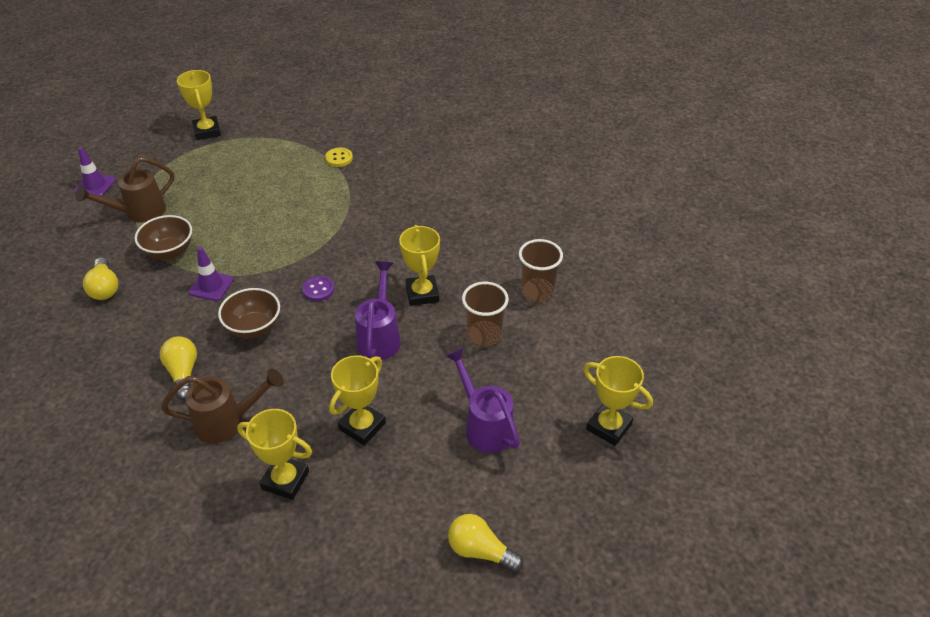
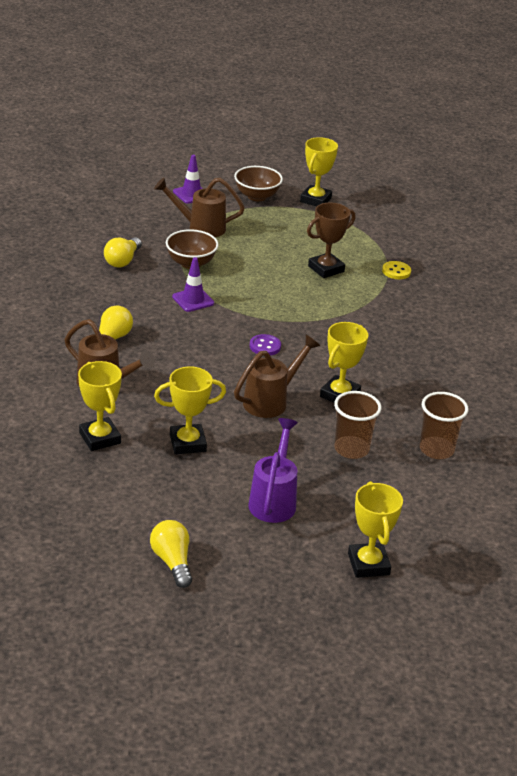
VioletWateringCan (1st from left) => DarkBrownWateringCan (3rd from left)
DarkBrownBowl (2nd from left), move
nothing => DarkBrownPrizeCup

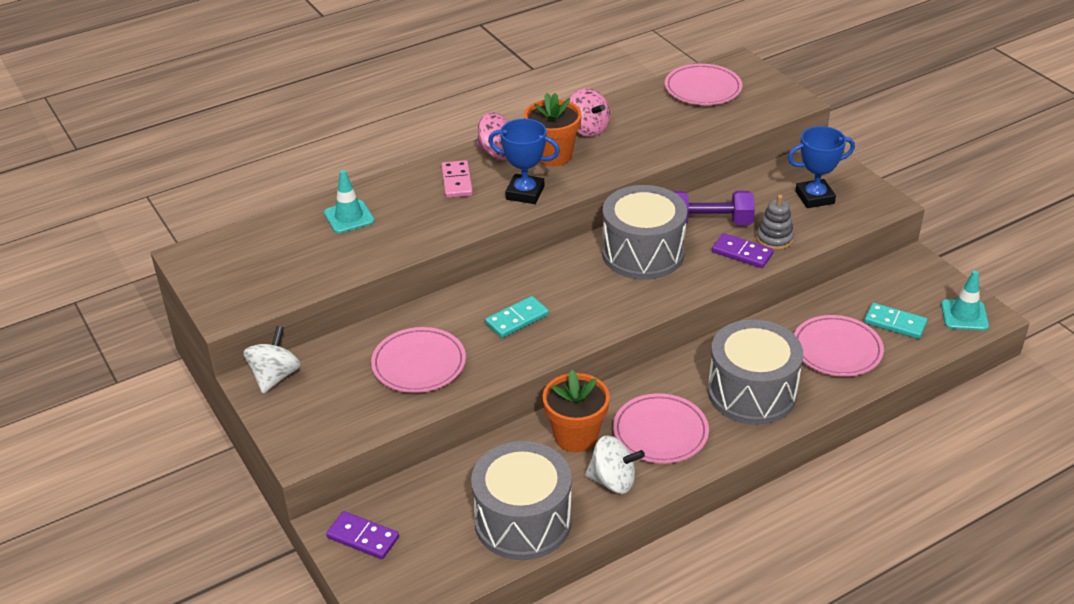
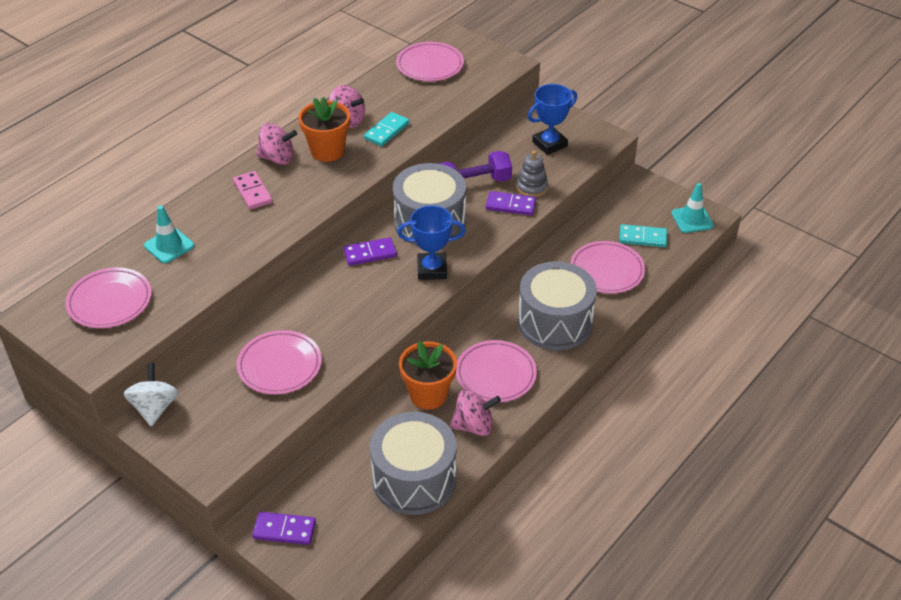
CobaltPrizeCup (1st from left), move
TurquoiseDominoTile (1st from left), move
SnowWhiteWhirligig (2nd from left) => RosePinkWhirligig (3rd from left)
nothing => VioletDominoTile (2nd from left)
nothing => RosePinkDinnerPlate (1st from left)

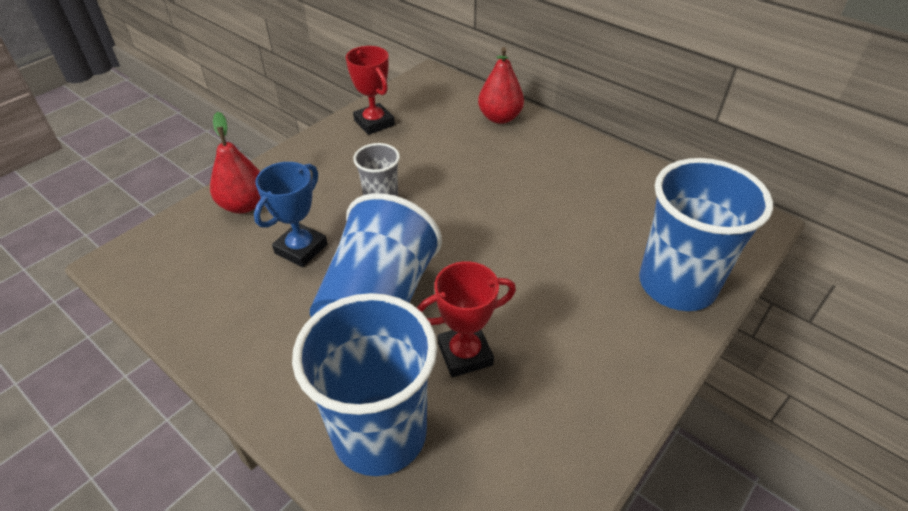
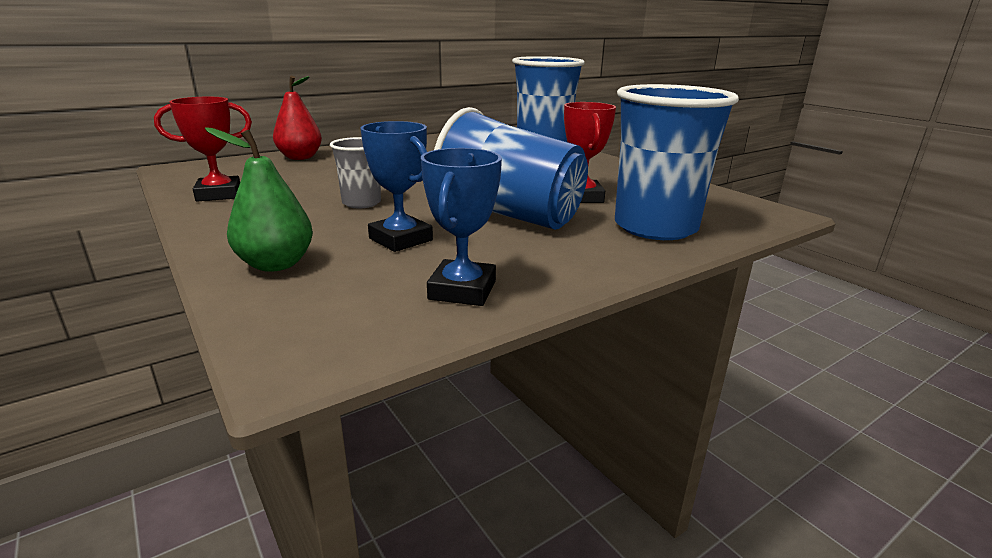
CrimsonToyPear (1st from left) => LeafGreenToyPear
nothing => CobaltPrizeCup (2nd from left)

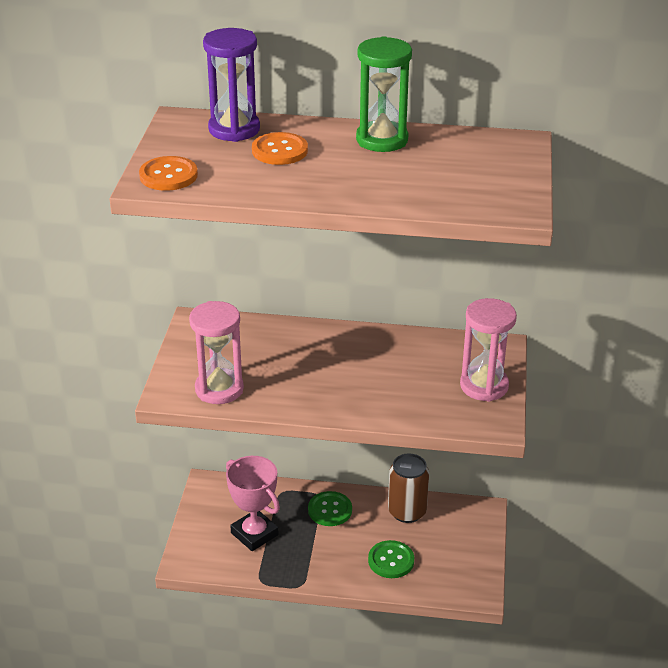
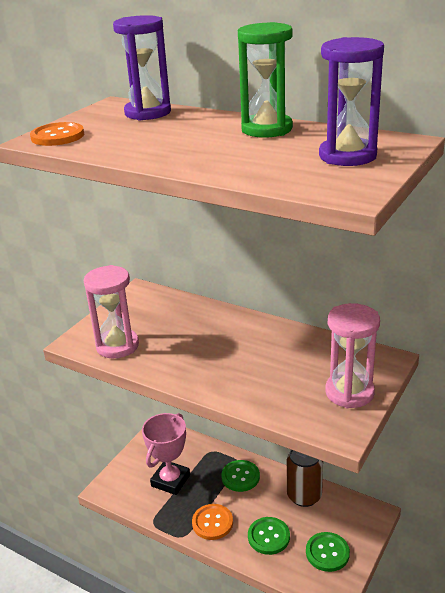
OrangeButton (2nd from left), move
RosePinkPrizeCup, 45 degrees clockwise
nothing => VioletHourglass (2nd from left)
nothing => LeafGreenButton (3rd from left)

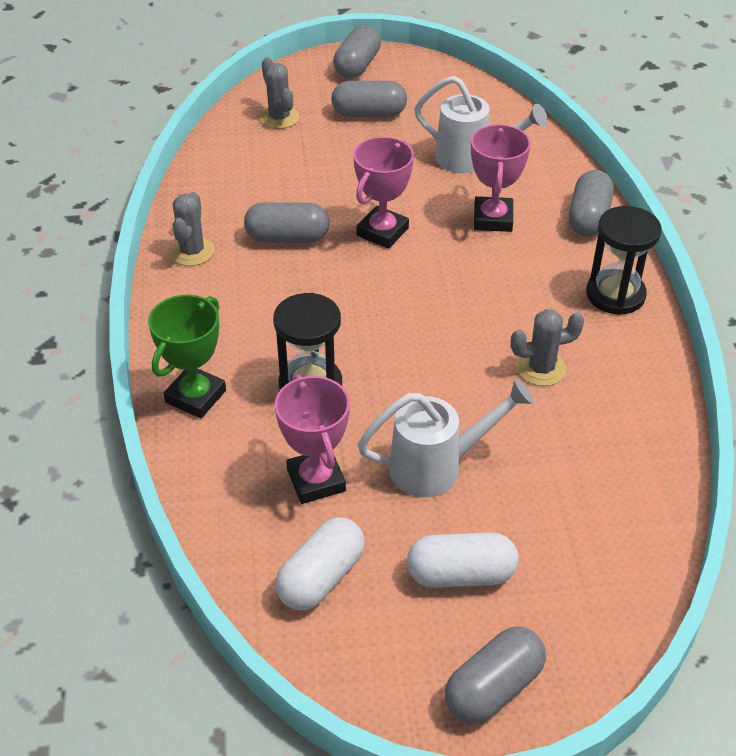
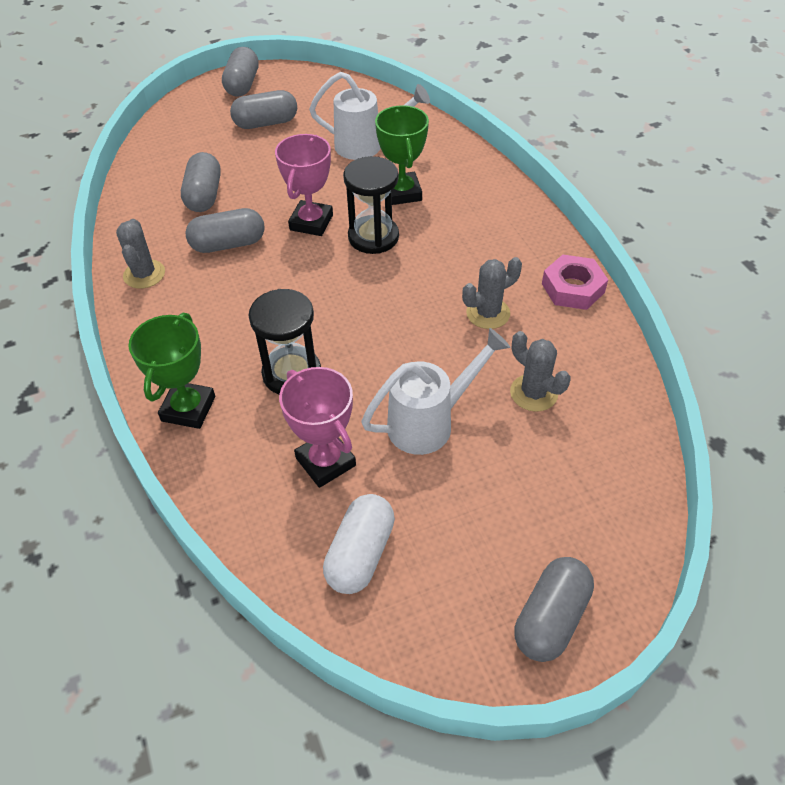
AshGreyPricklyPlant (2nd from left in the first image) => AshGreyPricklyPlant (3rd from left), move
RosePinkPrizeCup (3rd from left) => LeafGreenPrizeCup (2nd from left)
AshGreyPillShape (5th from left in the first image) => AshGreyPillShape (1st from left), move
BlackHourglass (2nd from left), move
SnowWhitePillShape (2nd from left) => nothing
nothing => RosePinkNut

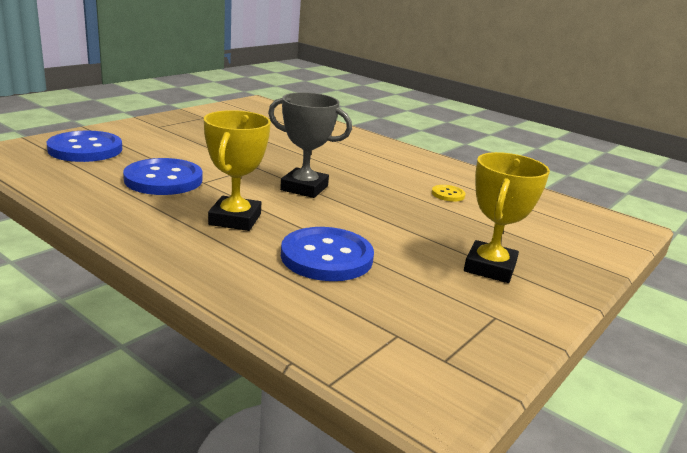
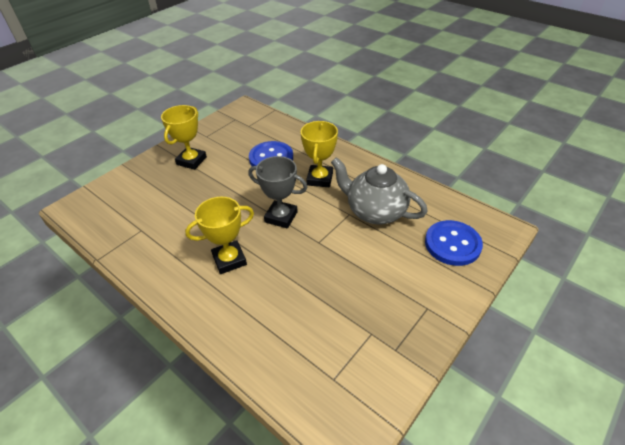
CobaltButton (2nd from left) => AshGreyTeapot
YellowButton => nothing
nothing => YellowPrizeCup (2nd from left)

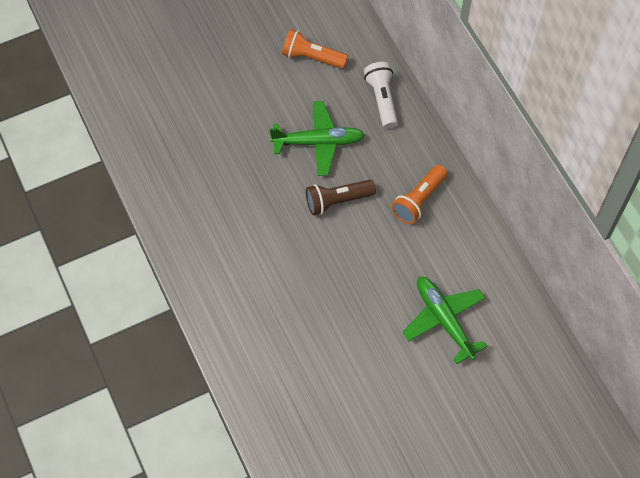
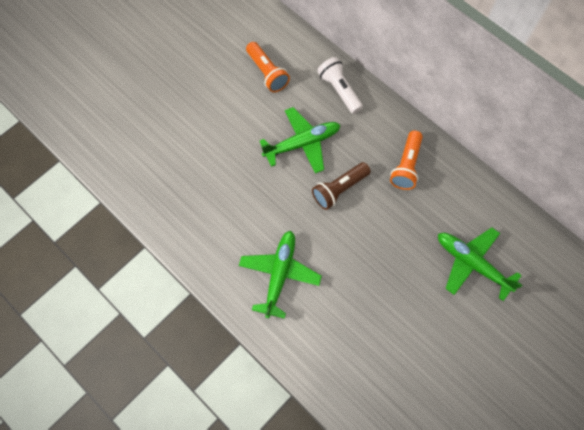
OrangePocketTorch (1st from left), 120 degrees counterclockwise
nothing => LeafGreenPlane (1st from left)

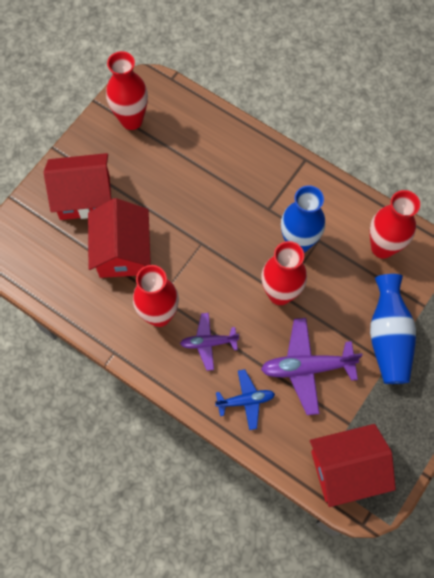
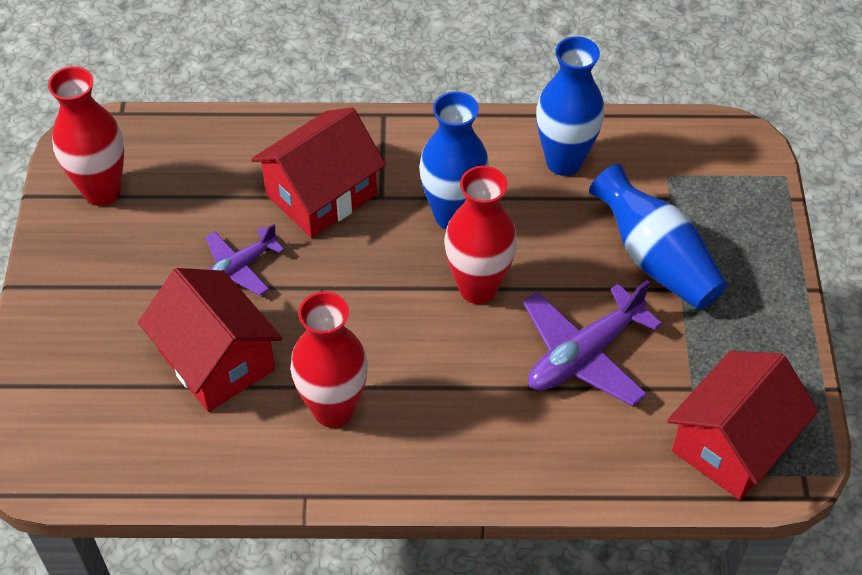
CrimsonCottage (1st from left in the first image) => CrimsonCottage (2nd from left), move
CrimsonFlowerVase (4th from left) => CobaltFlowerVase (2nd from left)
VioletPlane (1st from left), move
CobaltPlane => nothing

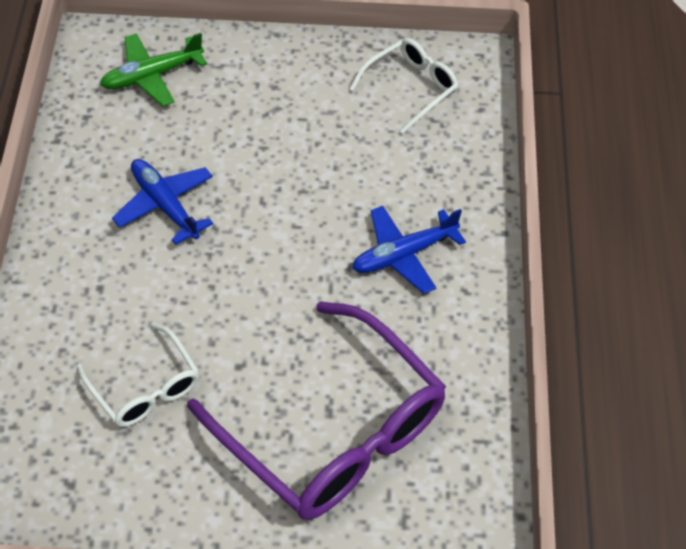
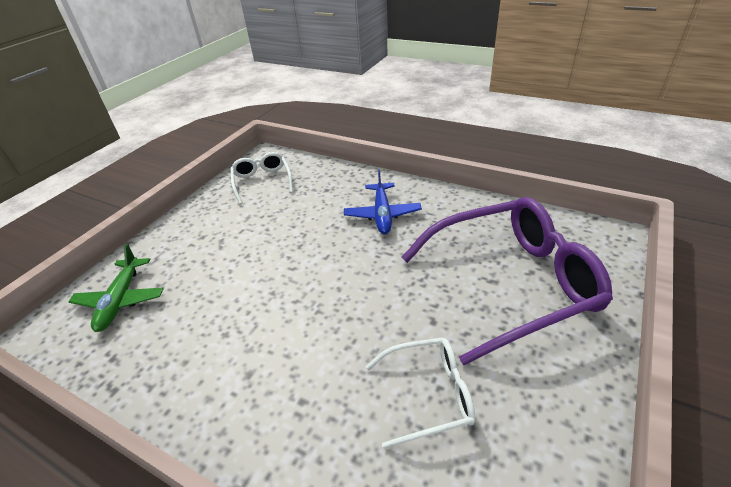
CobaltPlane (1st from left) => nothing

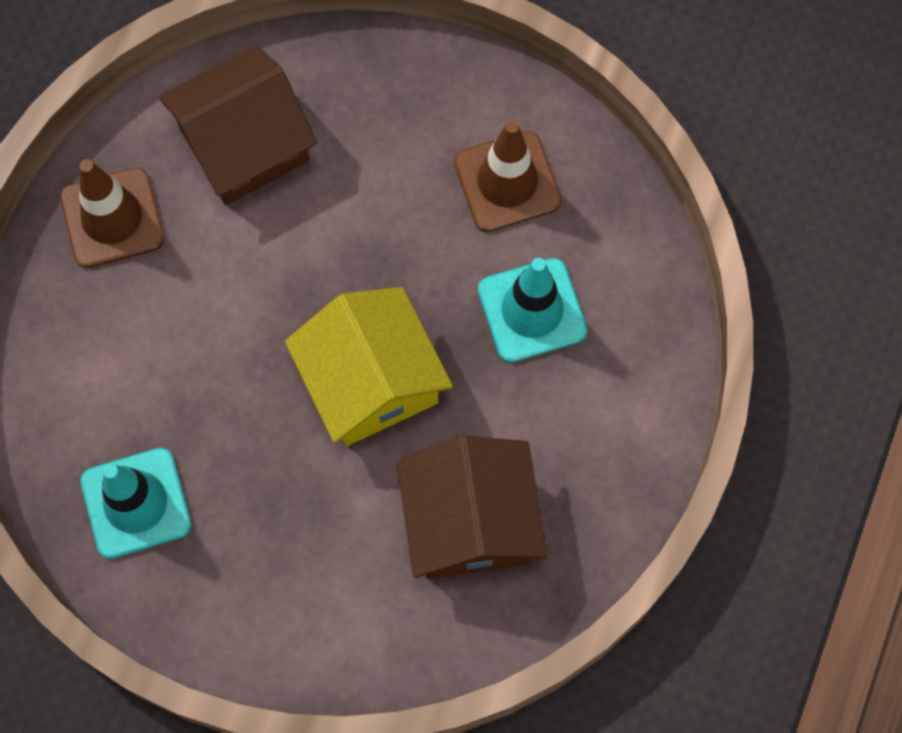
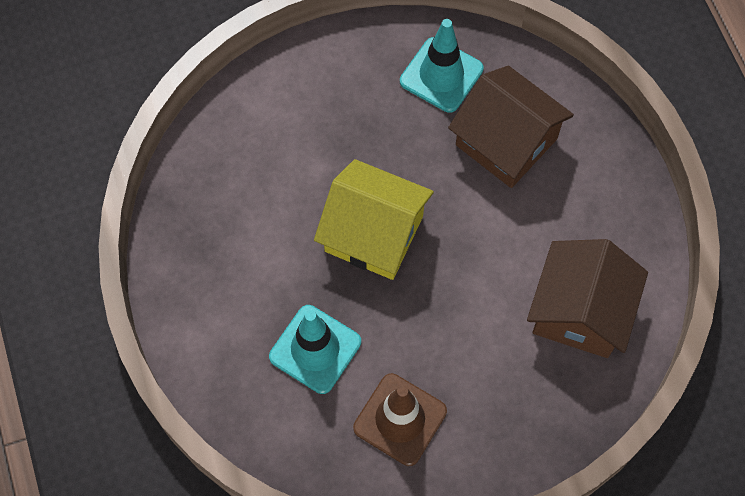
DarkBrownRoadCone (1st from left) => nothing
DarkBrownCottage (2nd from left in the first image) => DarkBrownCottage (1st from left), move

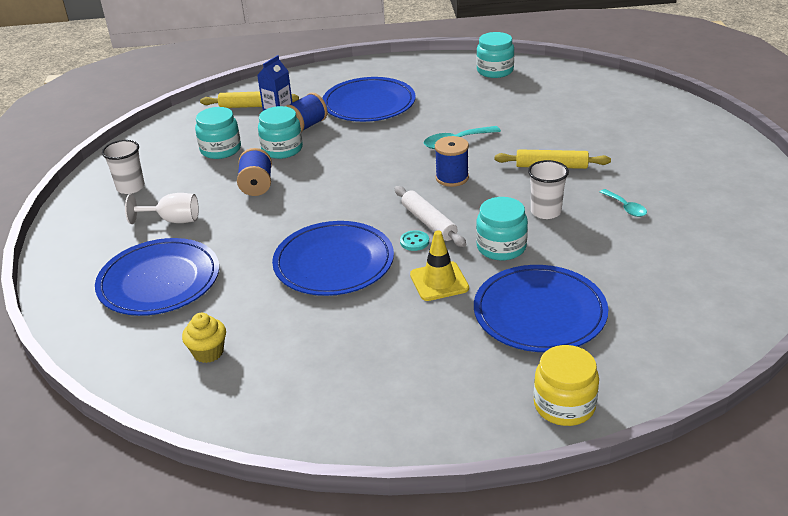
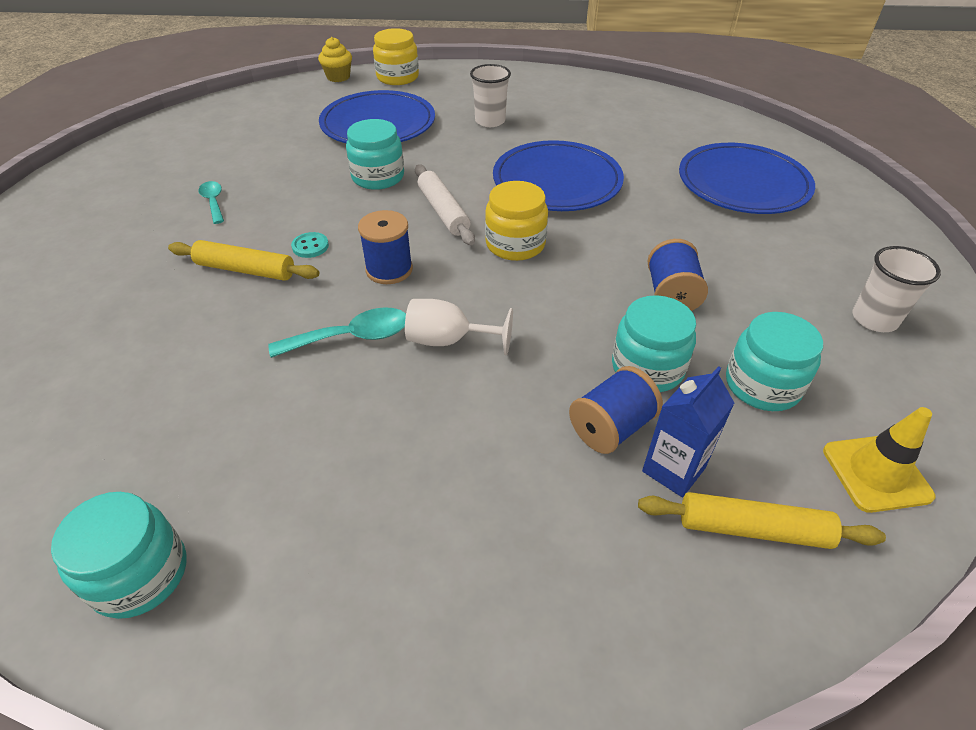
CobaltDinnerPlate (3rd from left) => nothing
SnowWhiteCup (2nd from left in the first image) => SnowWhiteCup (1st from left), move
SnowWhiteChalice, move
TurquoiseButton, move
YellowRoadCone, move
YellowMuffin, move
nothing => YellowJar (2nd from left)

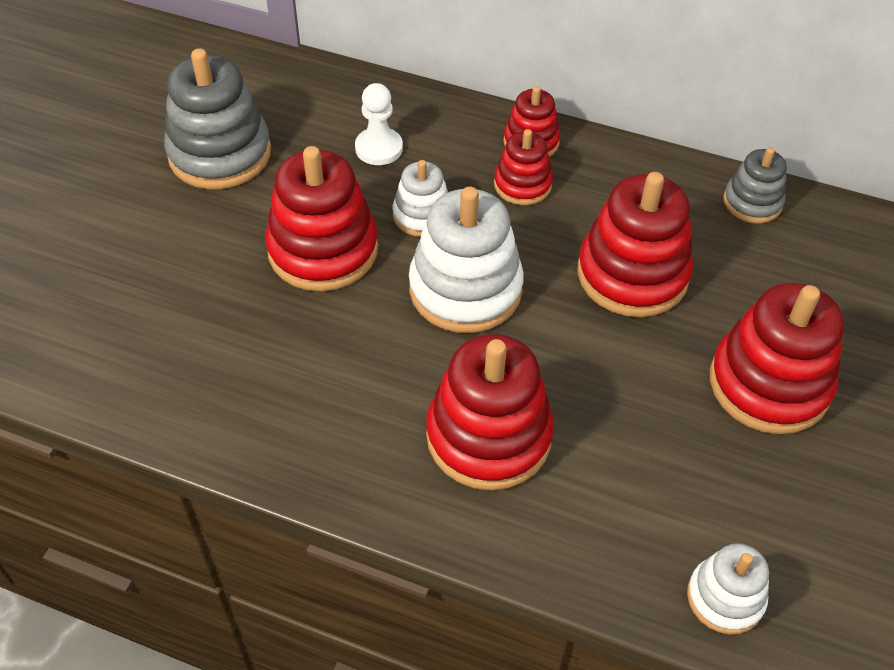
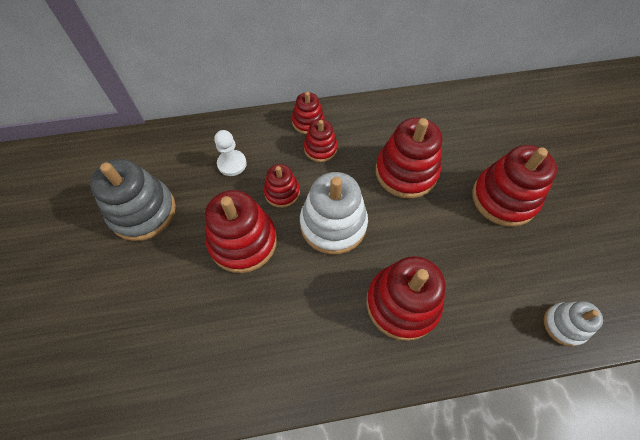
AshGreyStackingToy (2nd from left) => nothing
SnowWhiteStackingToy (1st from left) => CrimsonStackingToy (2nd from left)

